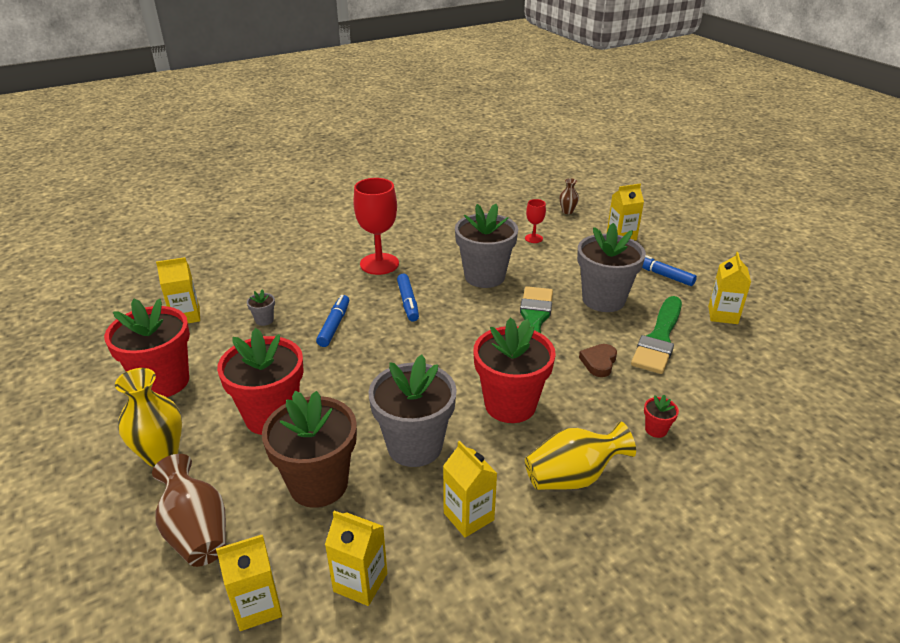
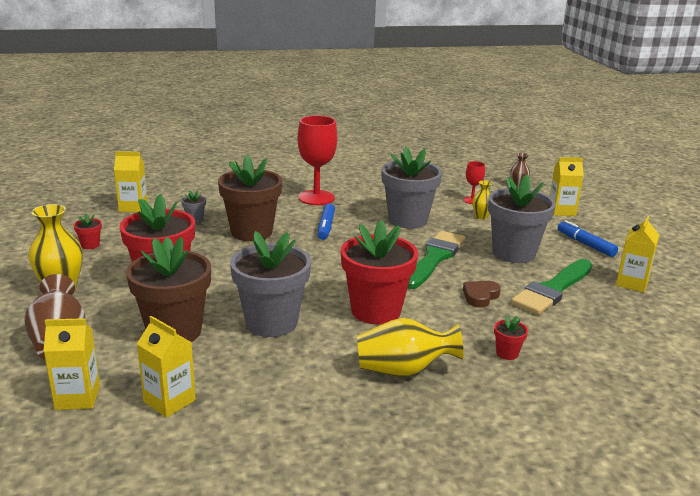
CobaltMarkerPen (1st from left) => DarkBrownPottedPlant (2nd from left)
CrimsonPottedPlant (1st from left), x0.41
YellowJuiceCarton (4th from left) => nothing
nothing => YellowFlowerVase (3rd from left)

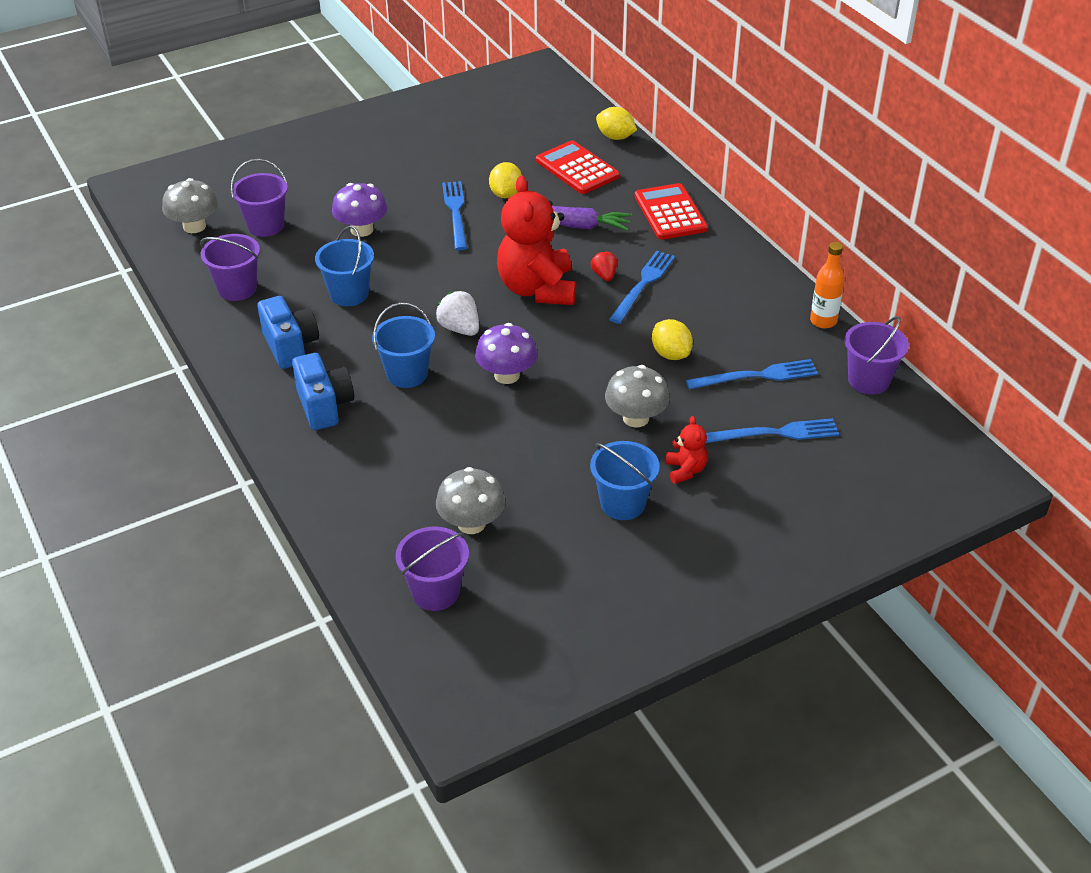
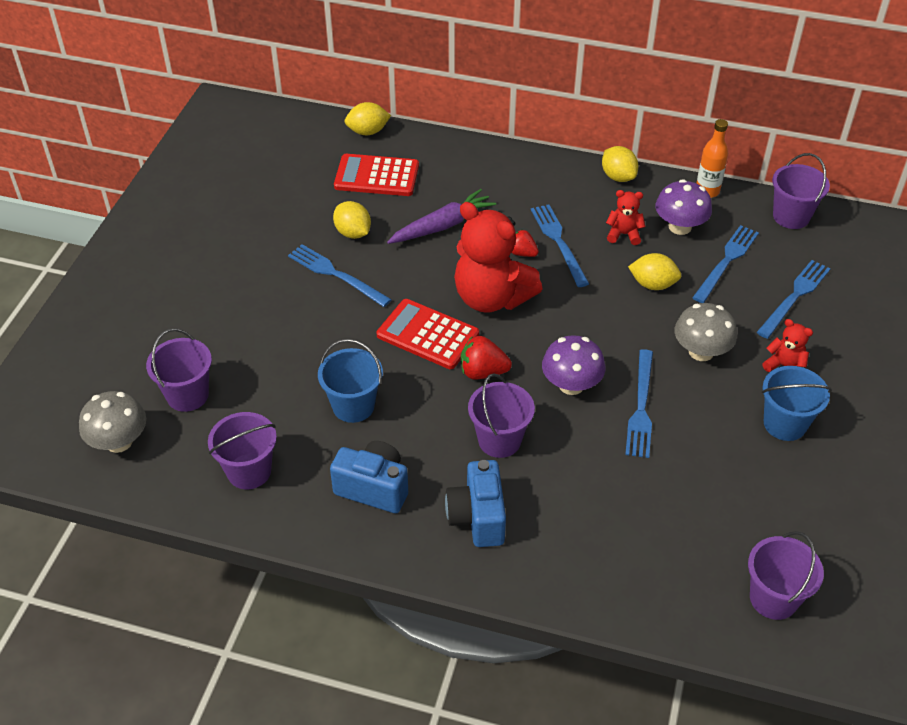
VioletToadstool (1st from left in the first image) => VioletToadstool (2nd from left), move
CrimsonAddingMachine (2nd from left), move
SnowWhiteBerry => CrimsonBerry (1st from left)
CobaltPail (2nd from left) => VioletPail (3rd from left)
CobaltCompactCamera (2nd from left), 120 degrees counterclockwise
AshGreyToadstool (2nd from left) => nothing
nothing => YellowLemon (3rd from left)
nothing => CrimsonTeddyBear (2nd from left)
nothing => CobaltDinnerFork (3rd from left)

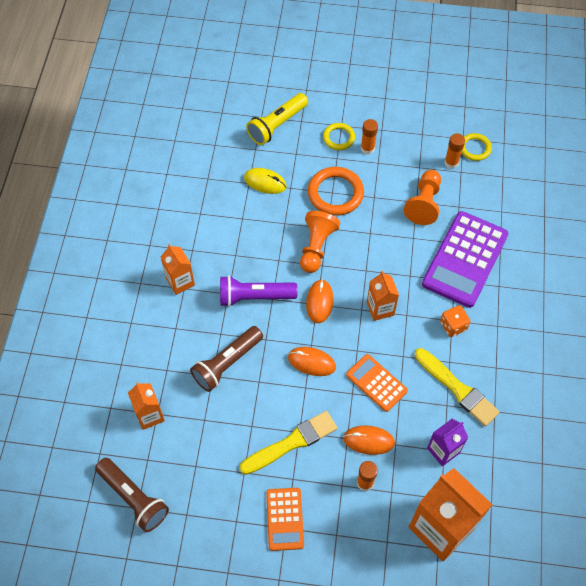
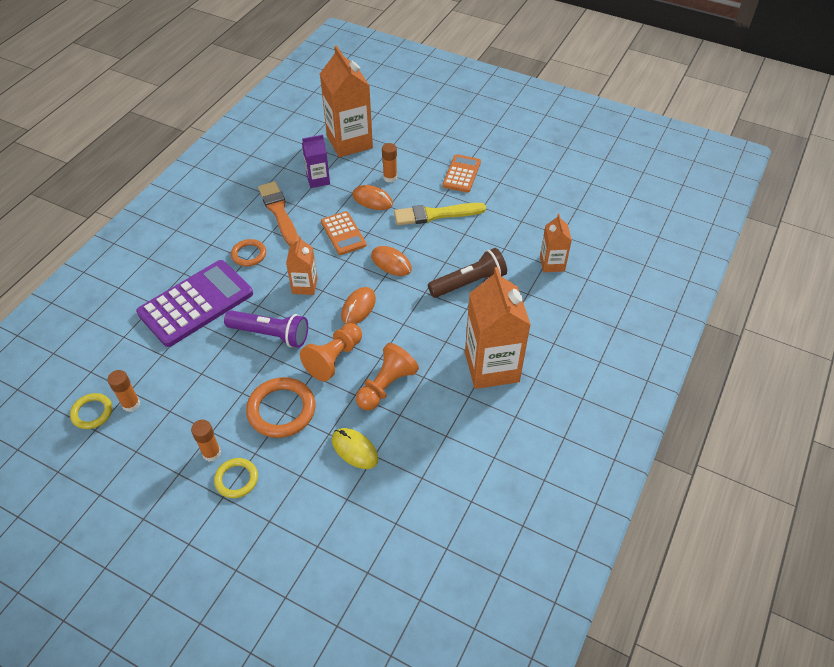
YellowPocketTorch => nothing
OrangePawn (2nd from left), move
OrangeJuiceCarton (2nd from left in the first image) => OrangeJuiceCarton (3rd from left), x1.90
VioletPocketTorch, move
OrangeDie => OrangeRing (1st from left)
YellowBrush (2nd from left) => OrangeBrush
DarkBrownPocketTorch (1st from left) => nothing

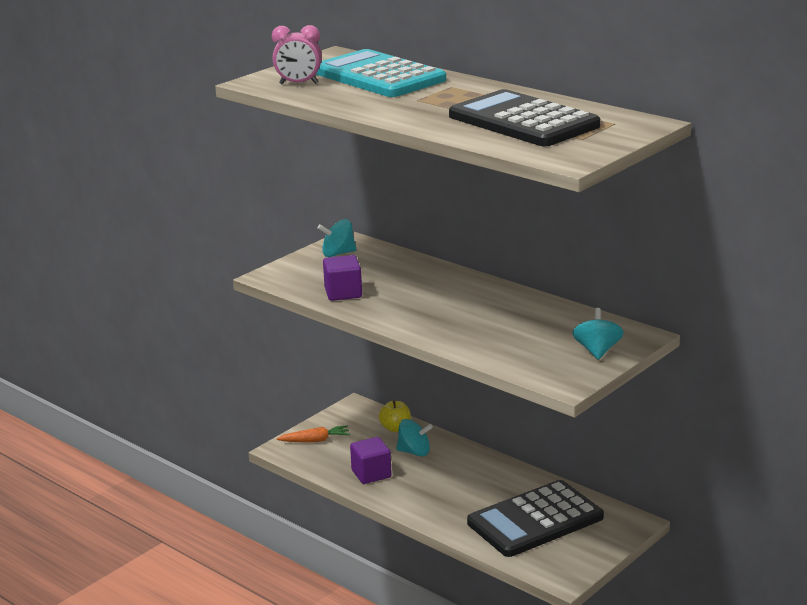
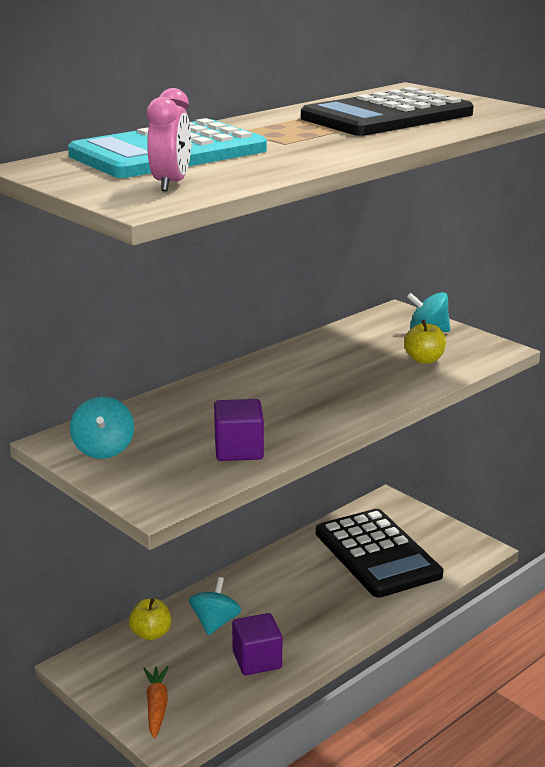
nothing => YellowApple (2nd from left)

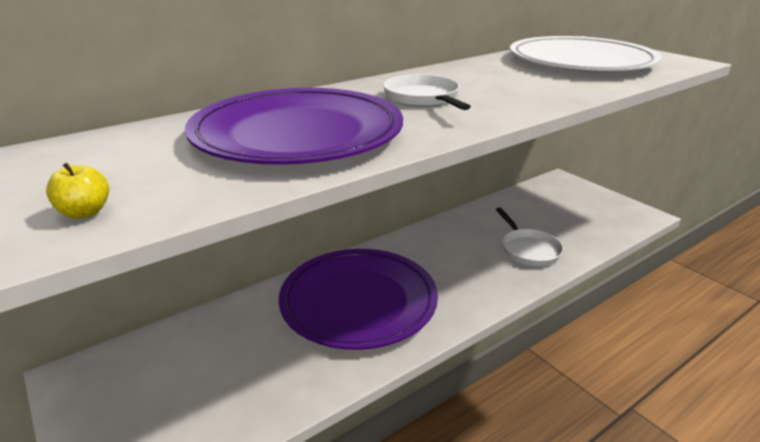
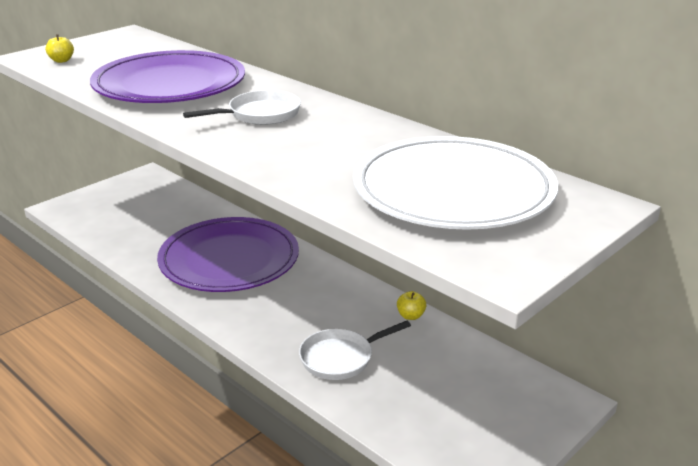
nothing => YellowApple (2nd from left)

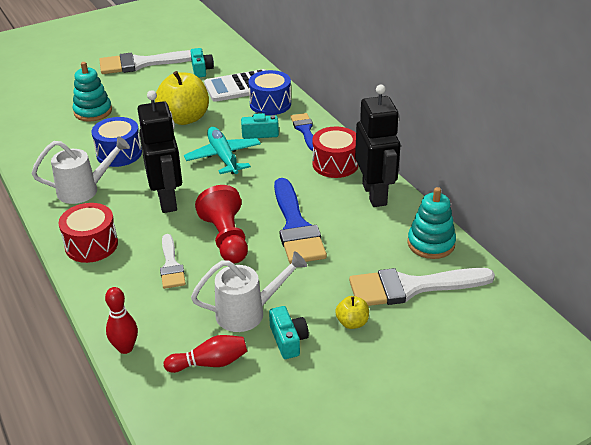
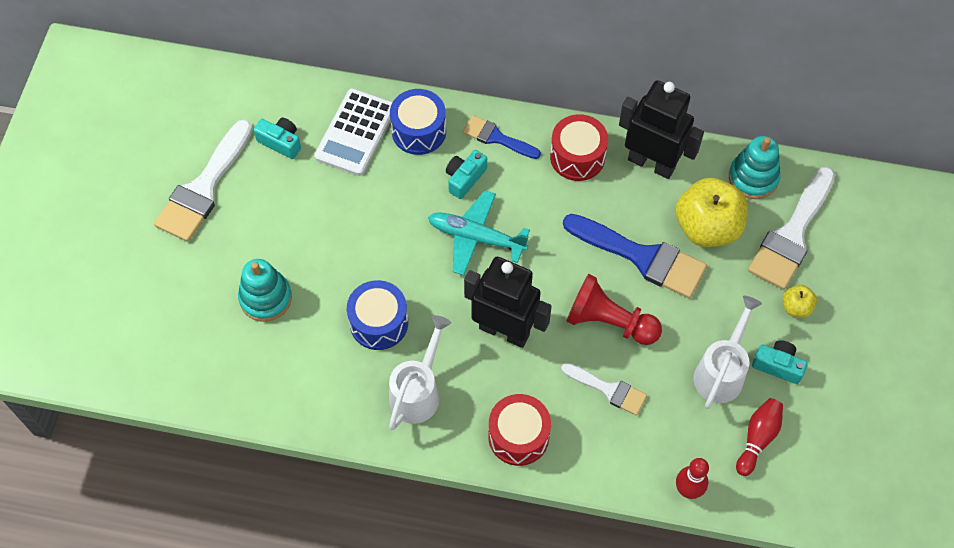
YellowApple (1st from left), move

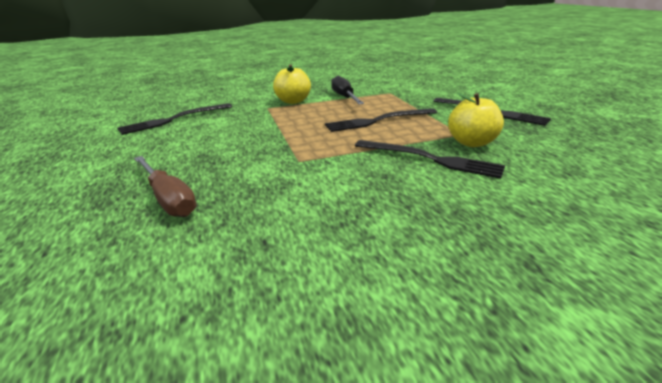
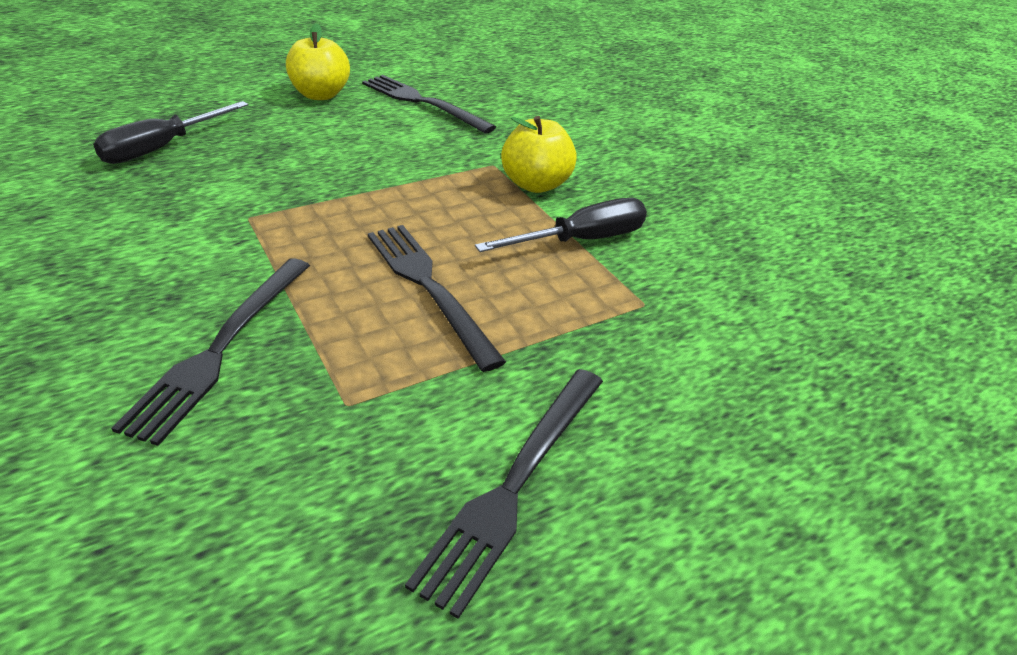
YellowApple (2nd from left in the first image) => YellowApple (1st from left), move
DarkBrownScrewdriver => BlackScrewdriver (1st from left)

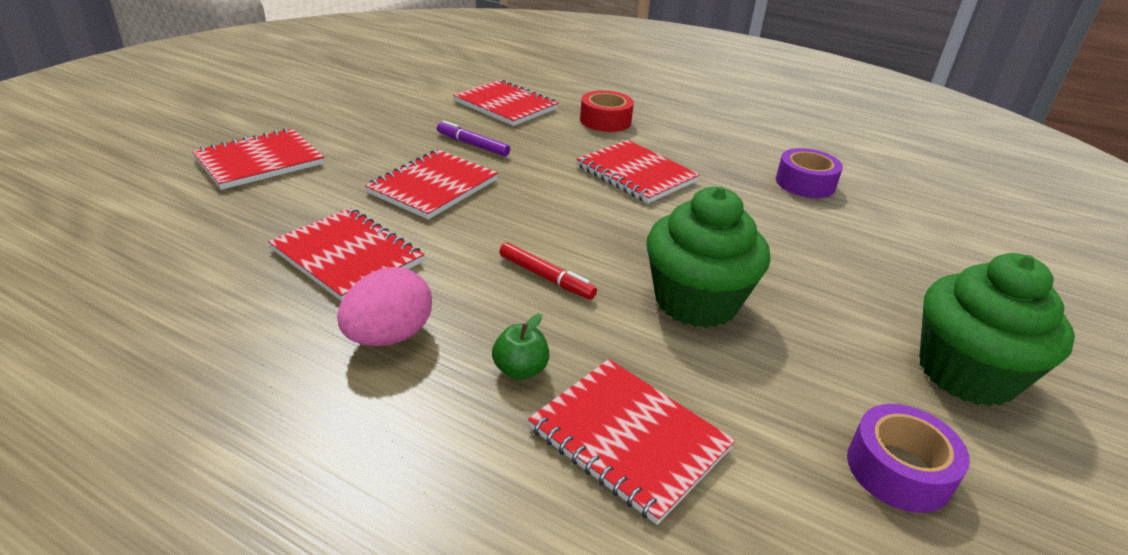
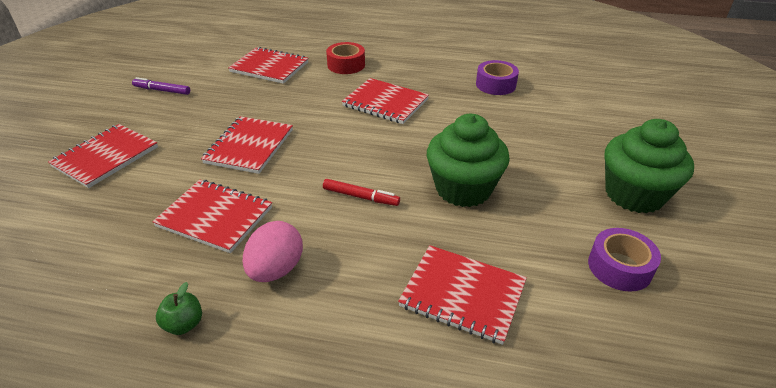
VioletMarkerPen, move
LeafGreenApple, move

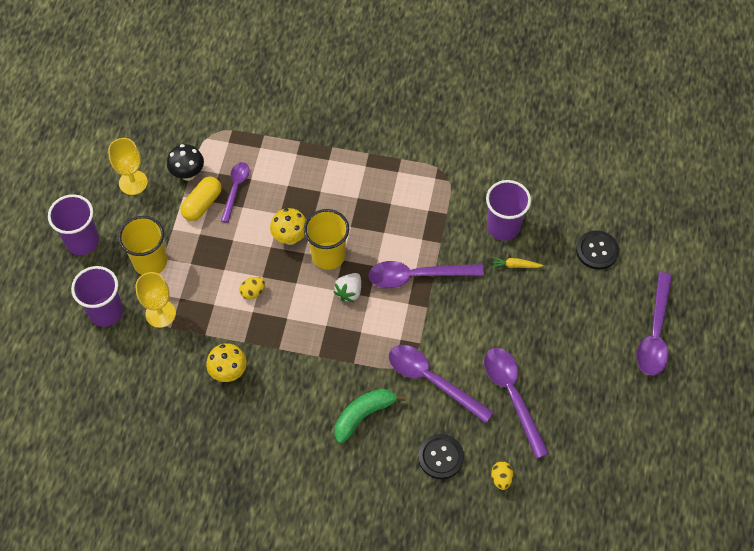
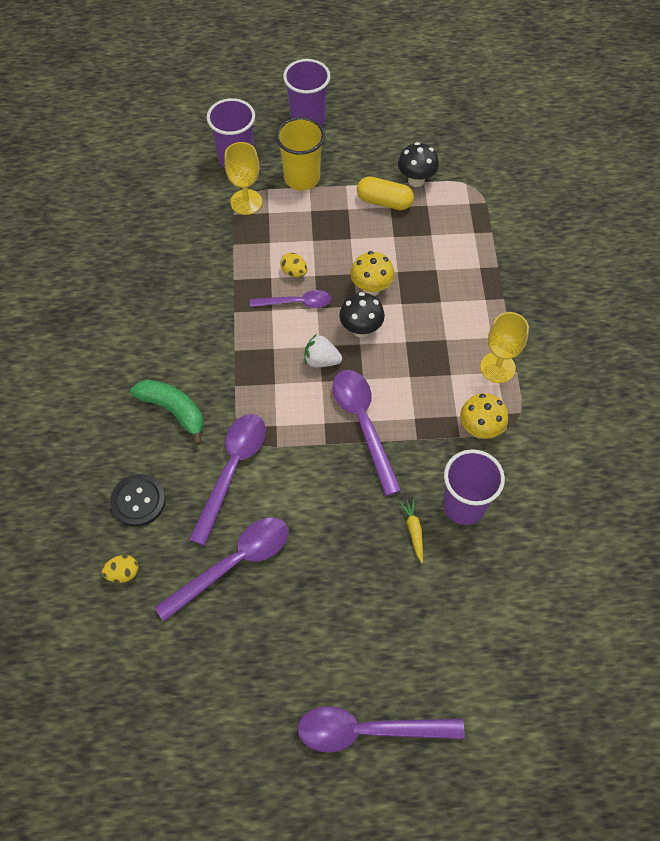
YellowChalice (1st from left in the first image) => YellowChalice (2nd from left), move
VioletSpoon (1st from left in the first image) => VioletSpoon (3rd from left), move
YellowCup (2nd from left) => BlackToadstool (1st from left)
BlackButton (2nd from left) => nothing
YellowToadstool (1st from left in the first image) => YellowToadstool (2nd from left), move

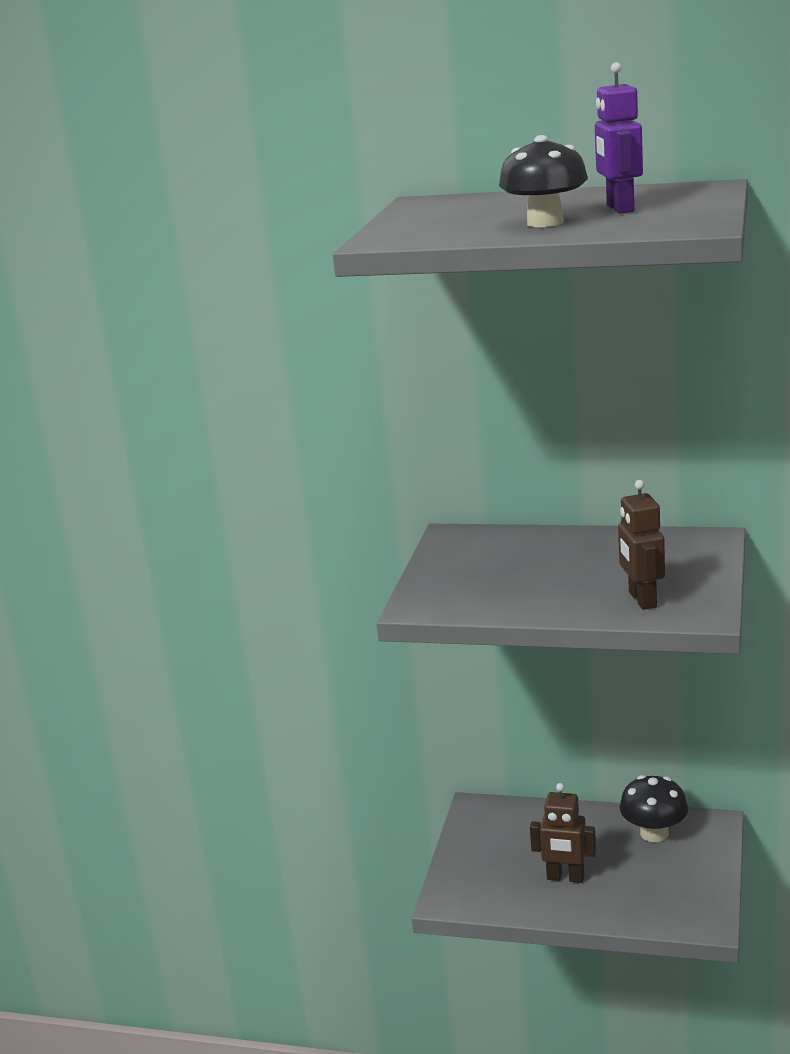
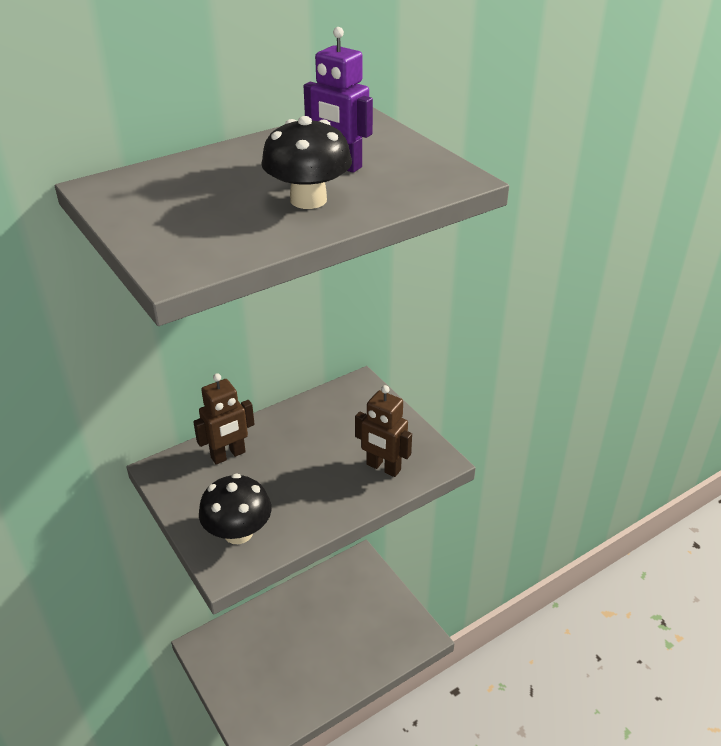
BlackToadstool (2nd from left in the first image) => BlackToadstool (1st from left), move
DarkBrownRobot (1st from left), move

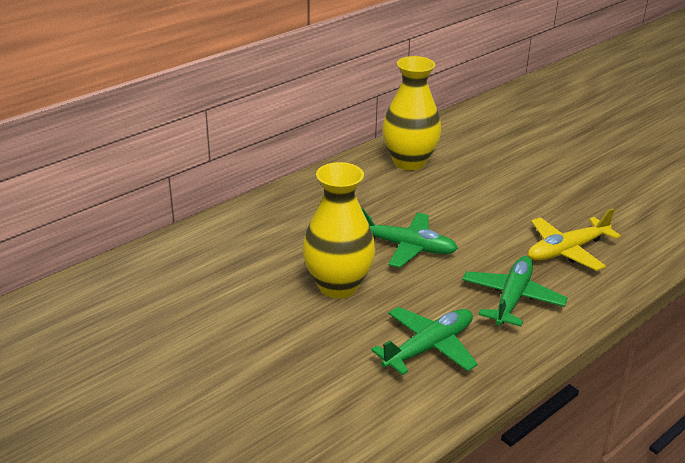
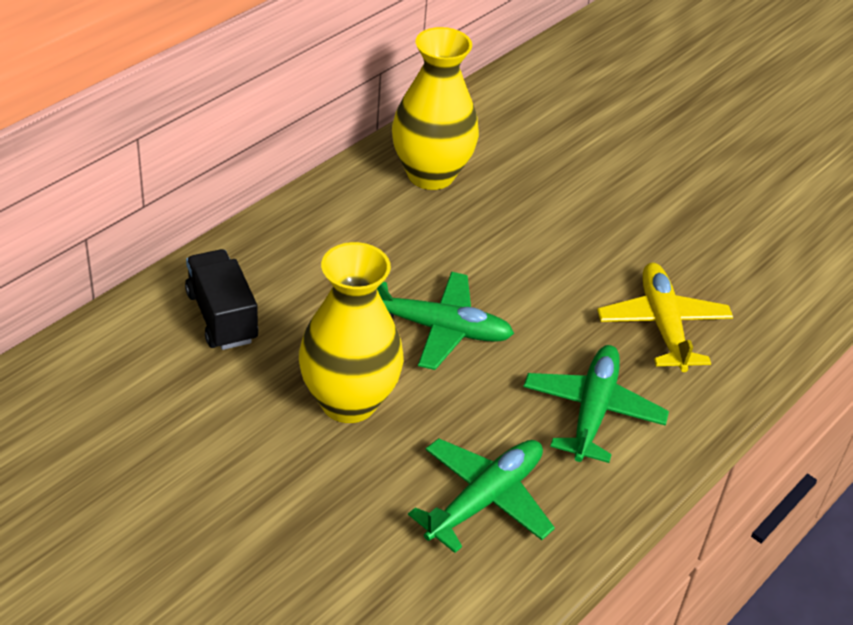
YellowPlane, 120 degrees clockwise
nothing => BlackLorry

